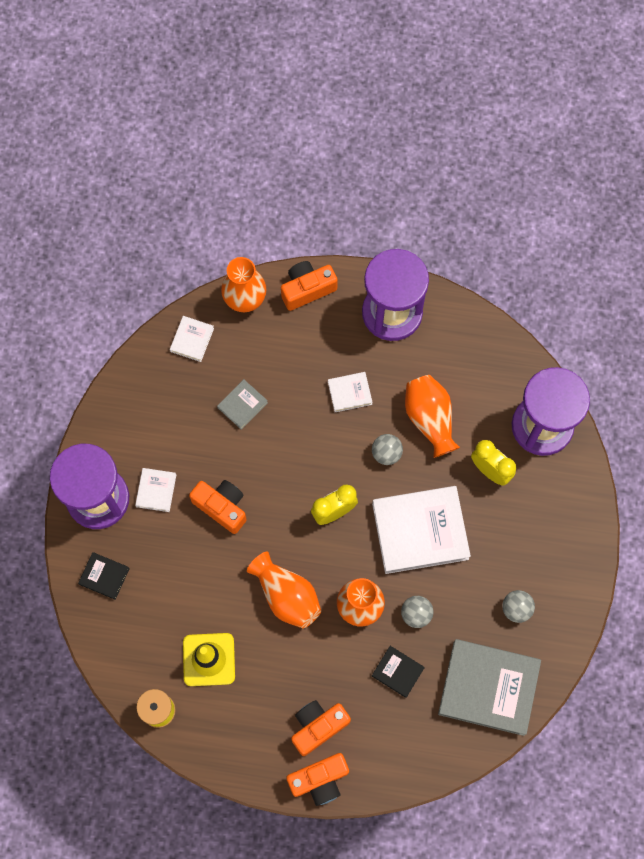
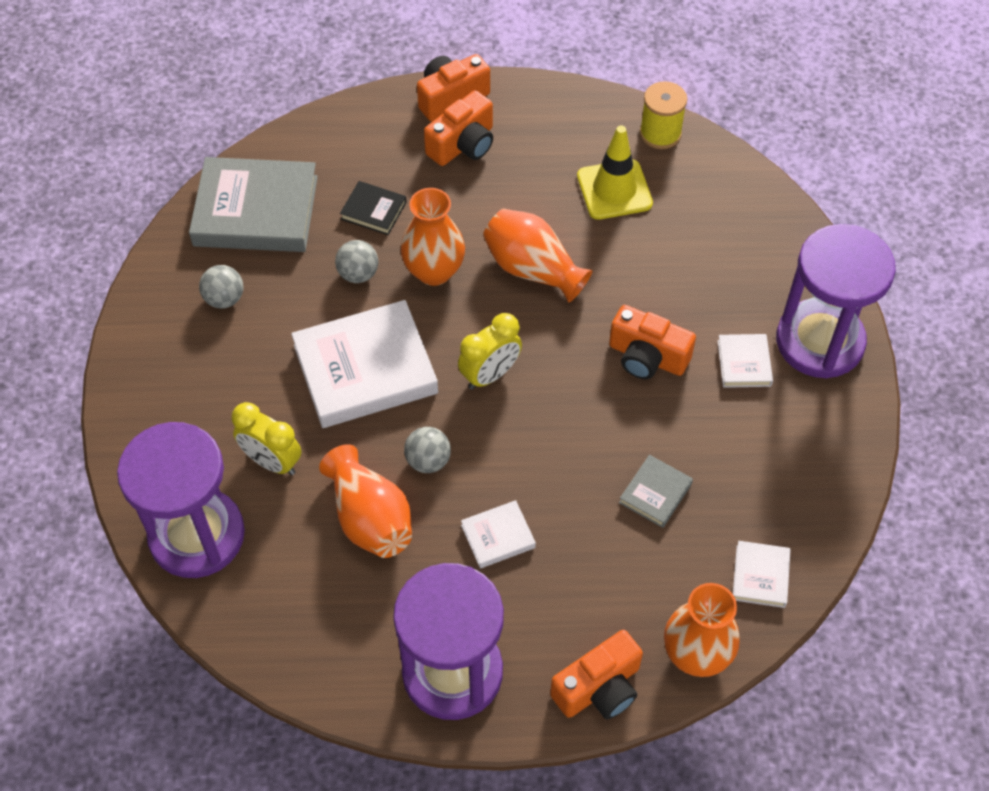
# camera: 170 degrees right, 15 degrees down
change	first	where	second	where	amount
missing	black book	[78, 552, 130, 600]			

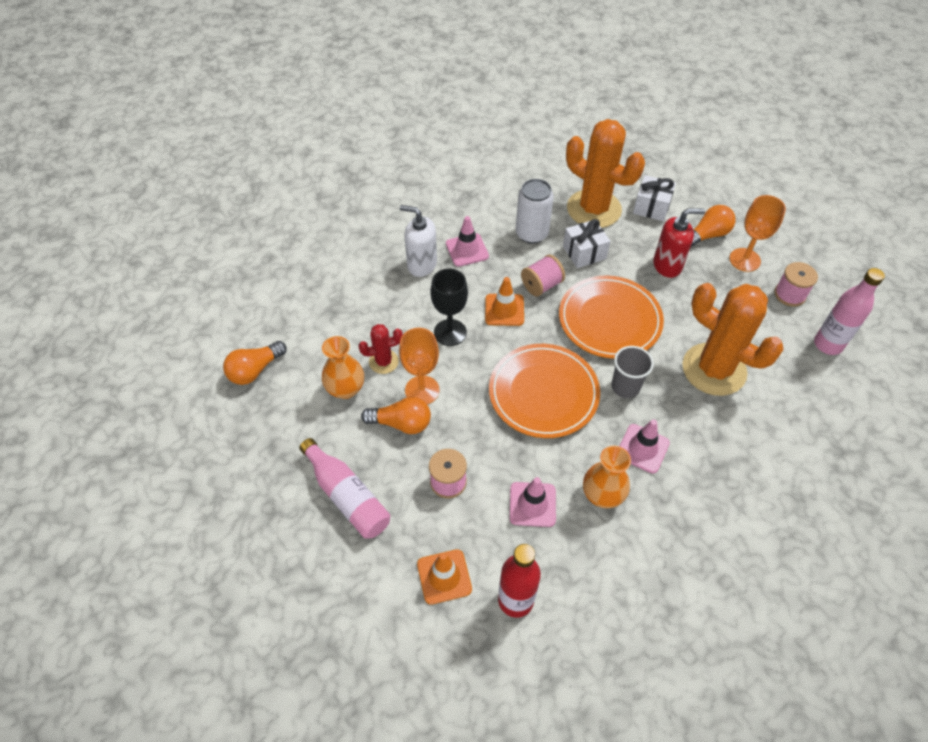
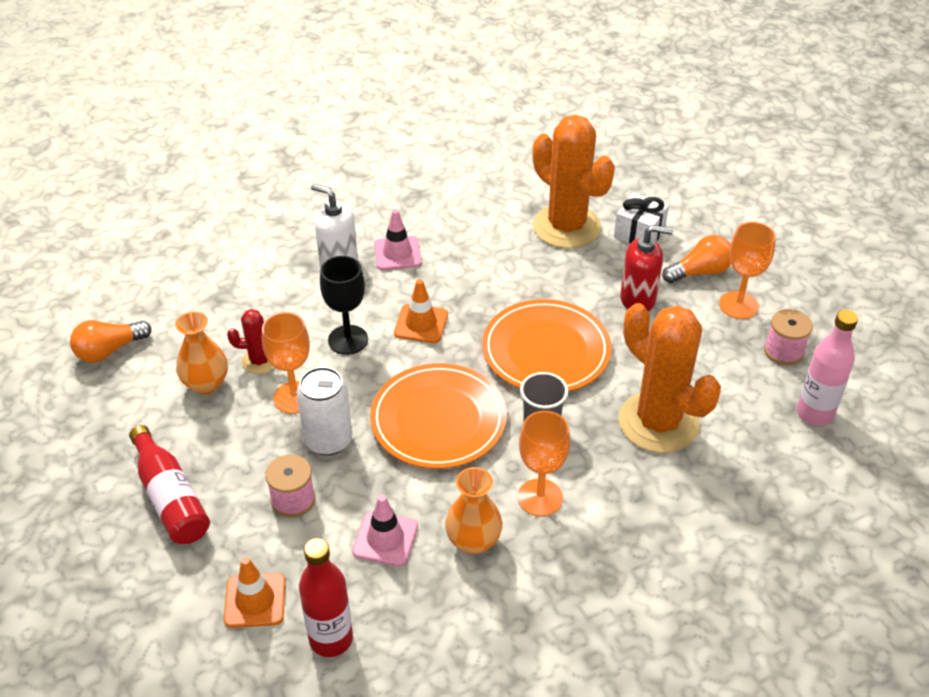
# camera: 10 degrees right, 10 degrees down
change	first	where	second	where	amount
missing	orange light bulb	[361, 397, 431, 434]			
missing	pink spool	[521, 255, 565, 296]			
missing	white gift	[563, 219, 610, 268]			
relocated	white can	[516, 179, 554, 244]		[296, 367, 352, 455]	
exchanged	pink traffic cone	[620, 419, 670, 474]	orange goblet	[518, 411, 570, 516]	
colour	pink bottle	[299, 438, 390, 538]	red bottle	[129, 425, 210, 544]	

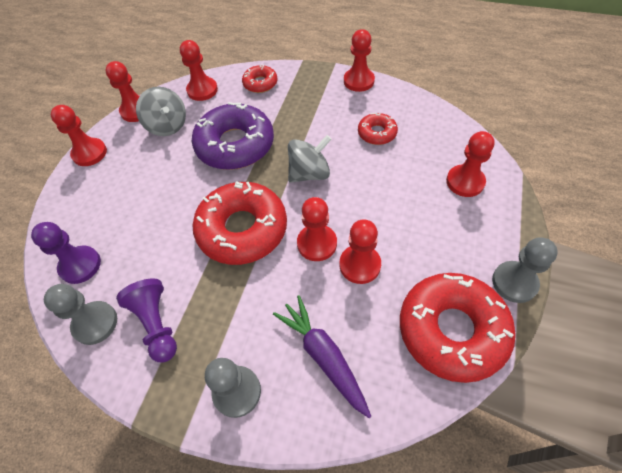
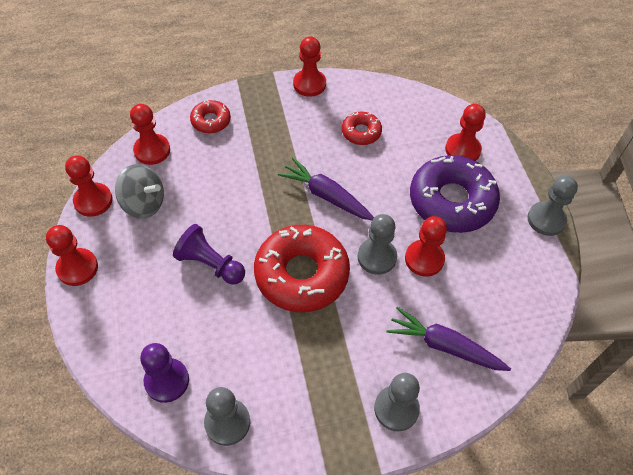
# camera: 35 degrees left, 0 degrees up
change	first	where	second	where	amount
missing	red donut	[400, 273, 516, 383]			
relocated	purple pawn	[116, 278, 177, 363]		[173, 224, 245, 284]	
relocated	purple donut	[192, 102, 274, 170]		[410, 155, 500, 233]	
exchanged	grey spinning top	[288, 135, 332, 183]	purple carrot	[278, 157, 374, 220]	
colour	red pawn	[297, 197, 337, 261]	grey pawn	[358, 214, 397, 275]	

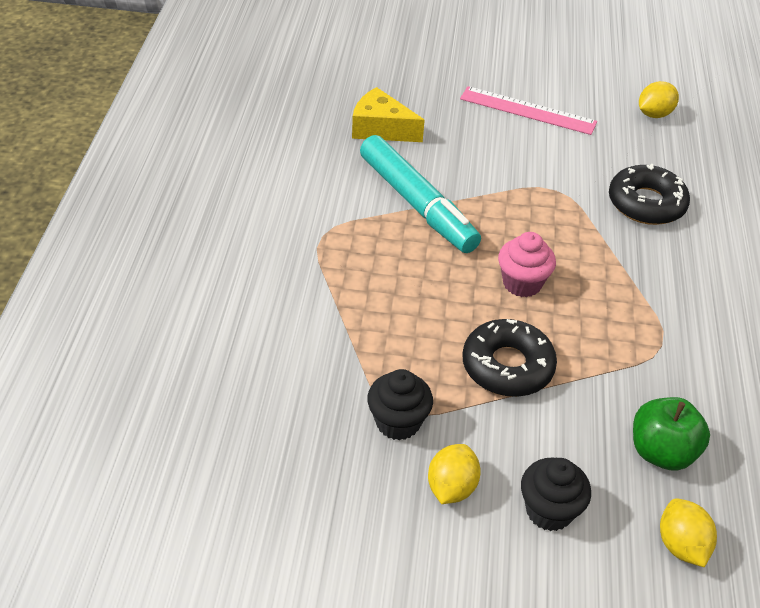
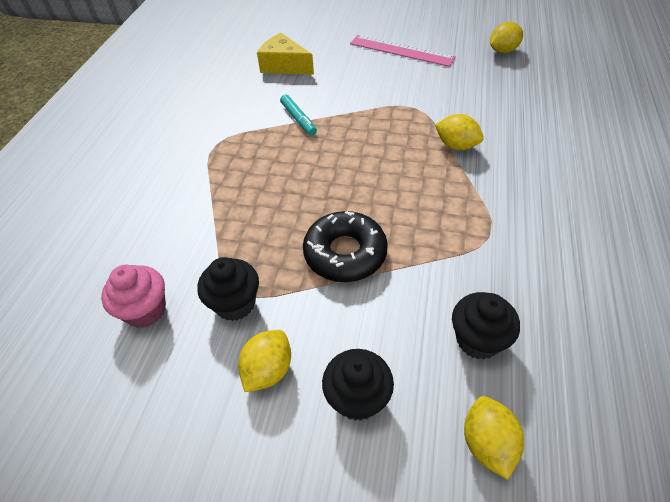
# camera: 10 degrees right, 5 degrees up
change	first	where	second	where	amount
missing	black donut	[609, 164, 690, 225]			
appeared			yellow lemon	[435, 114, 484, 150]	
relocated	pink cupcake	[498, 232, 556, 297]		[101, 265, 166, 328]	
exchanged	green apple	[633, 397, 710, 471]	black cupcake	[452, 292, 520, 360]	
size	turquoise marker	[360, 135, 481, 253]		[280, 95, 317, 136]	x0.46

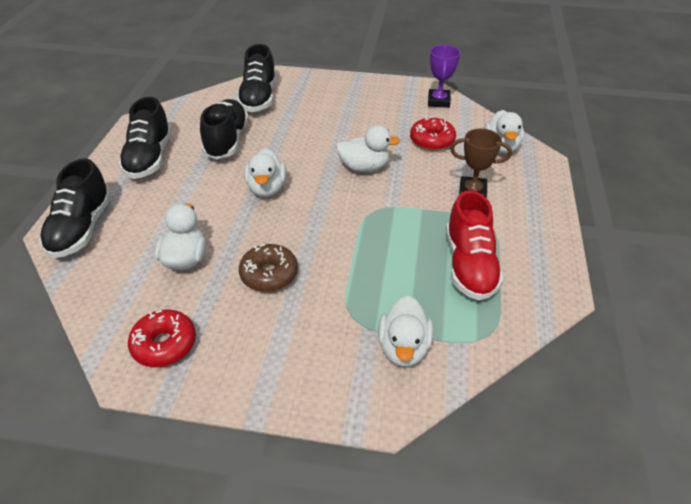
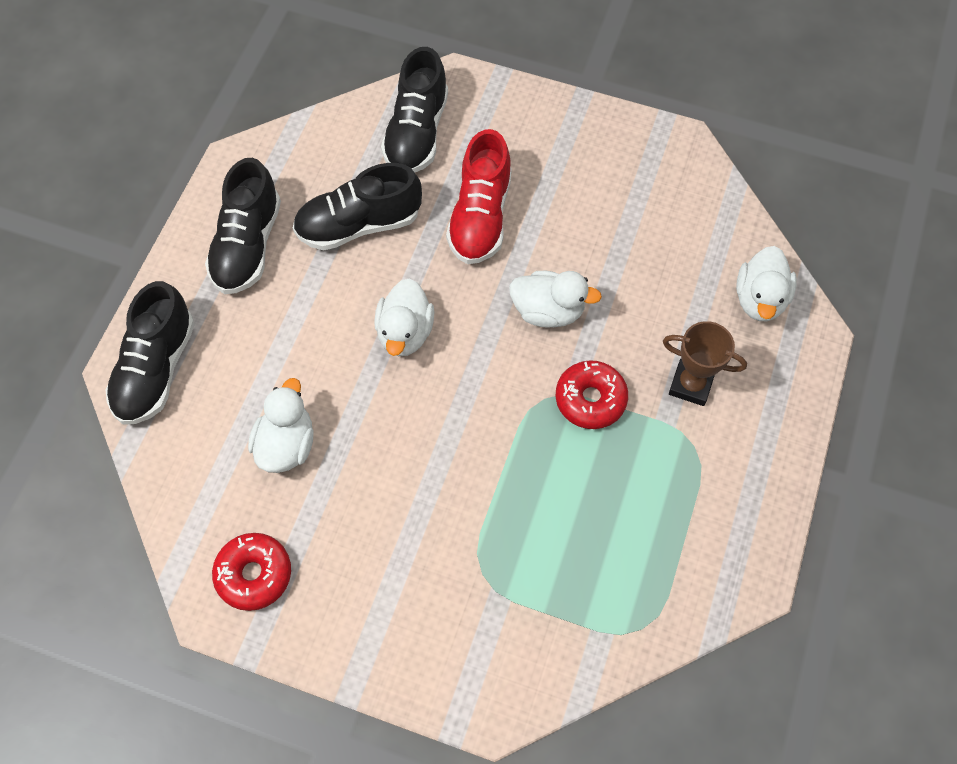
# camera: 10 degrees right, 20 degrees up
change	first	where	second	where	amount
missing	brown donut	[239, 244, 298, 292]			
missing	white duck	[378, 296, 433, 367]			
missing	purple trophy	[428, 45, 460, 108]			
relocated	red donut	[410, 117, 456, 151]		[556, 360, 628, 429]	
relocated	red shoe	[446, 190, 504, 300]		[446, 129, 512, 264]	
spun	black shoe	[200, 99, 249, 159]		[293, 163, 422, 250]	120 degrees counterclockwise

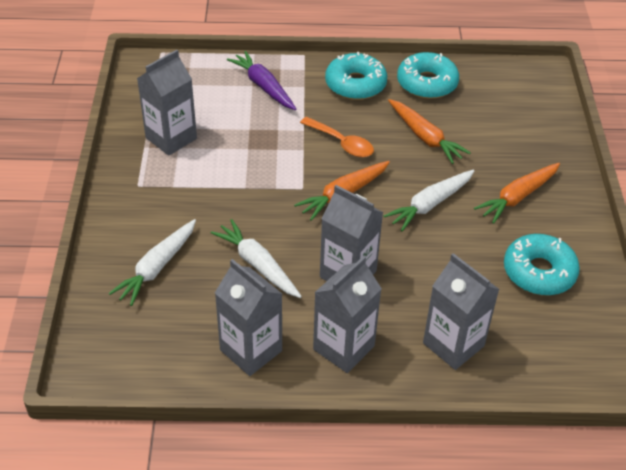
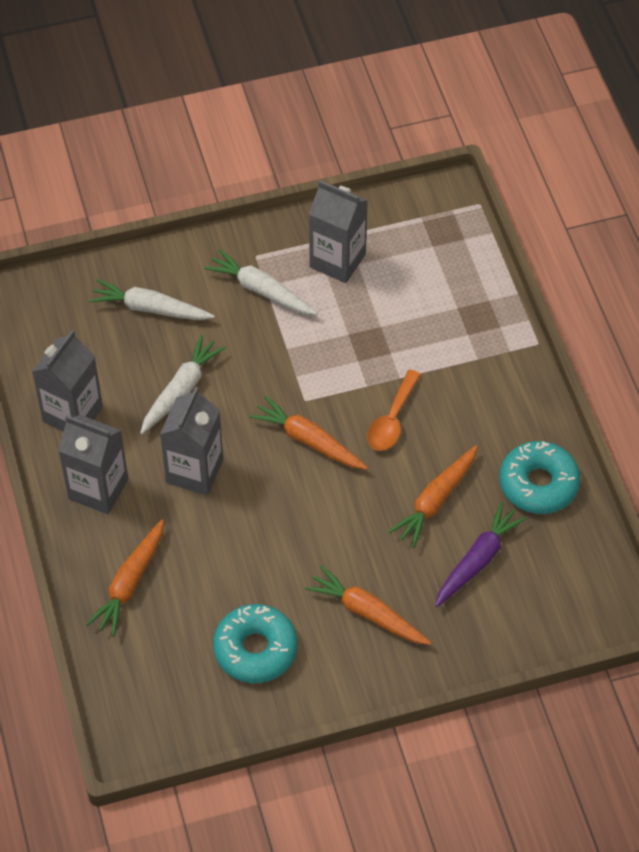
# camera: 75 degrees right, 10 degrees up
change	first	where	second	where	amount
missing	turquoise donut	[325, 52, 387, 100]			
relocated	purple carrot	[227, 51, 296, 110]		[435, 502, 527, 607]	
relocated	white carrot	[384, 170, 475, 231]		[204, 249, 318, 315]	
exchanged	grey carton	[423, 253, 499, 370]	orange carrot	[86, 519, 164, 637]	

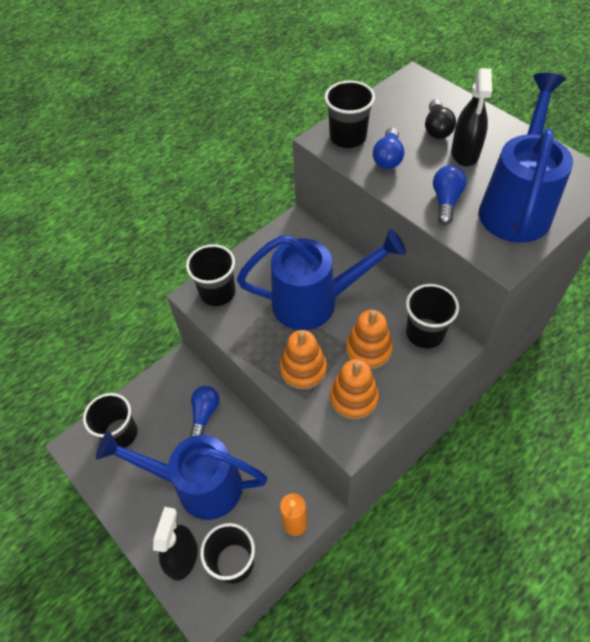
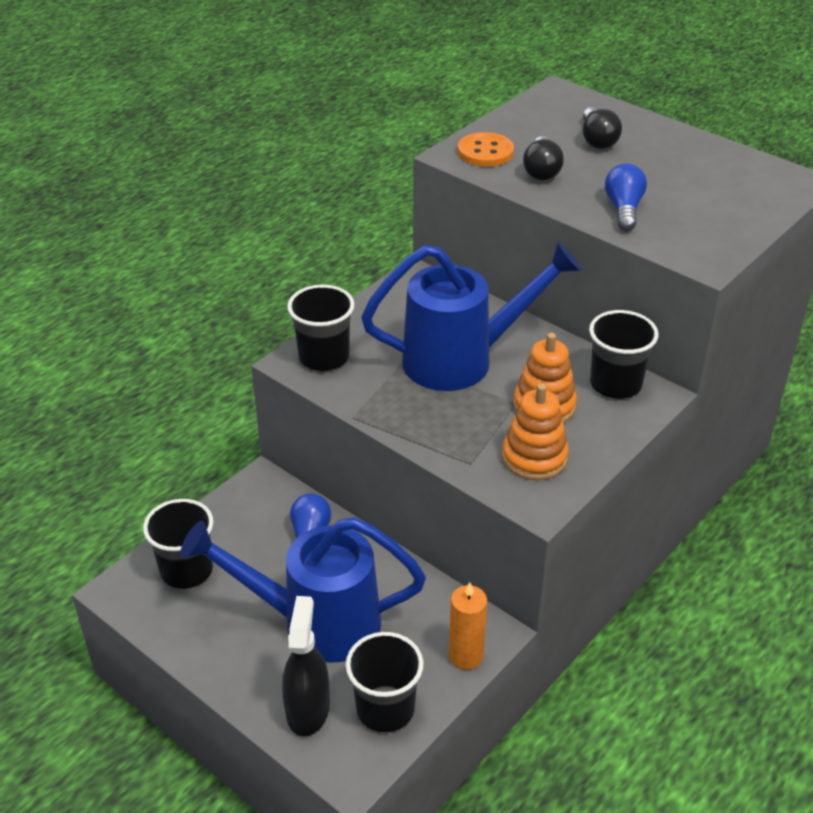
# camera: 10 degrees left, 15 degrees down
change	first	where	second	where	amount
missing	orange stacking toy	[280, 330, 327, 390]			
missing	black spray bottle	[451, 68, 492, 166]			
missing	blue watering can	[479, 73, 573, 243]			
exchanged	black cup	[325, 80, 375, 148]	orange button	[458, 132, 514, 167]	
colour	blue light bulb	[373, 127, 404, 169]	black light bulb	[523, 136, 564, 180]	

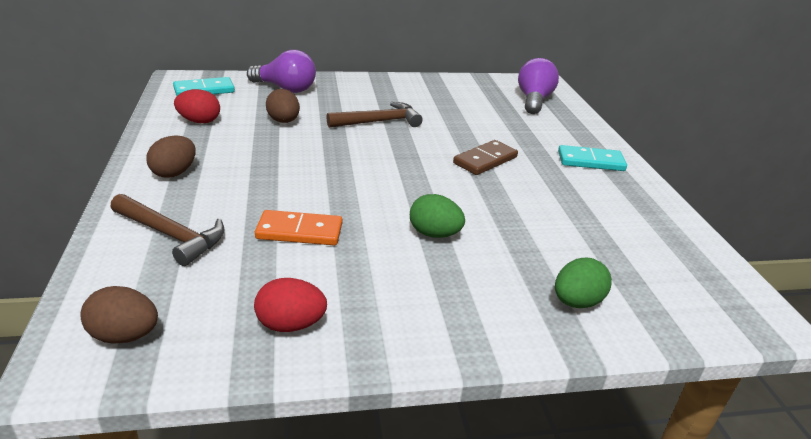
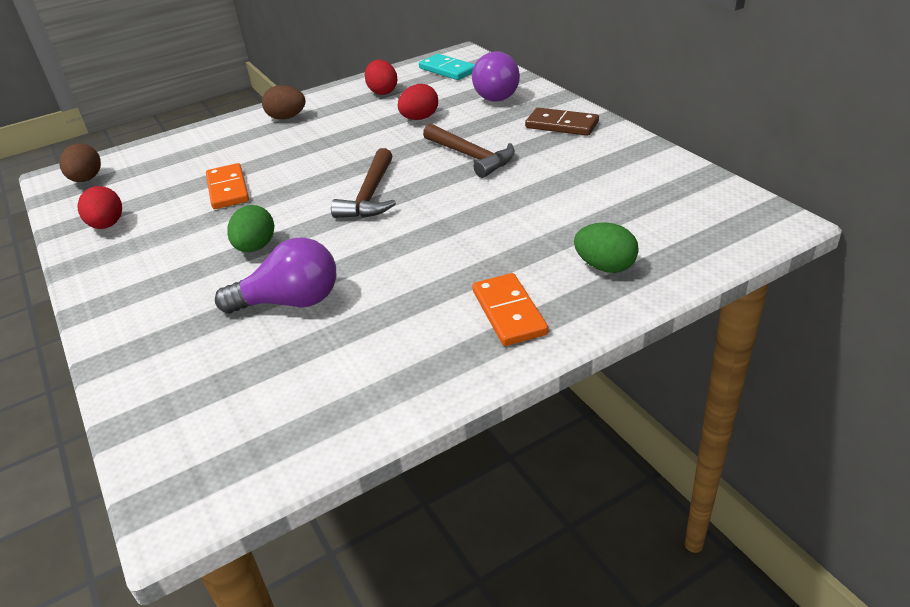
# camera: 75 degrees right, 5 degrees up
change	first	where	second	where	amount
relocated	brown hammer	[111, 194, 225, 266]		[331, 148, 396, 218]	
relocated	brown domino	[453, 140, 518, 175]		[525, 108, 599, 136]	
relocated	purple light bulb	[518, 58, 559, 114]		[215, 237, 336, 314]	
relocated	green egg	[555, 258, 612, 308]		[574, 222, 639, 273]	
colour	brown egg	[266, 89, 300, 123]	red egg	[398, 84, 438, 120]	
colour	turquoise domino	[558, 145, 627, 171]	orange domino	[472, 273, 548, 346]	

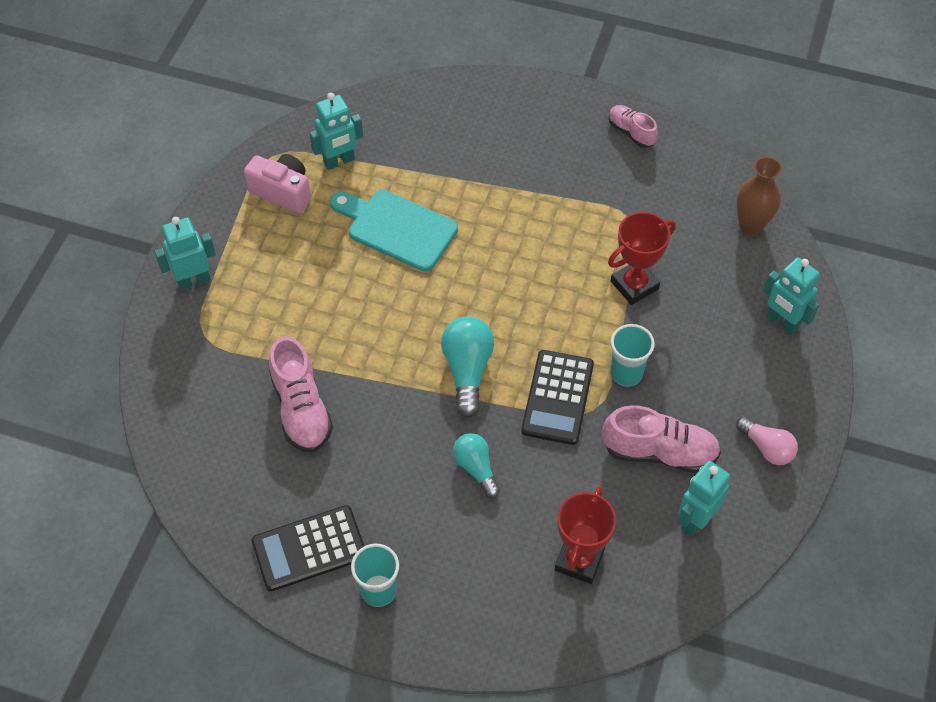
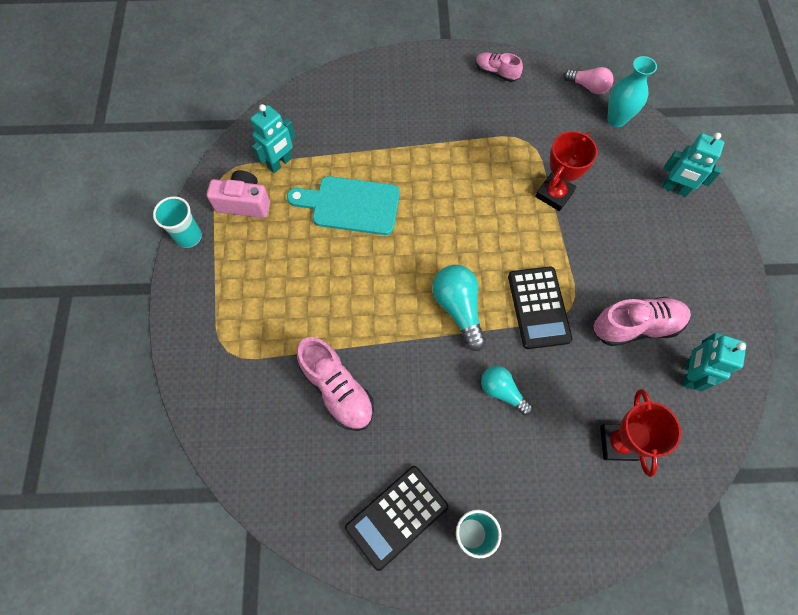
# camera: 20 degrees left, 10 degrees up
change	first	where	second	where	amount
missing	turquoise robot	[154, 217, 216, 291]			
relocated	turquoise cup	[611, 324, 655, 387]		[153, 196, 202, 248]	
relocated	pink light bulb	[736, 416, 798, 465]		[563, 67, 614, 94]	
colour	brown vase	[736, 157, 782, 235]	turquoise vase	[607, 56, 657, 127]	

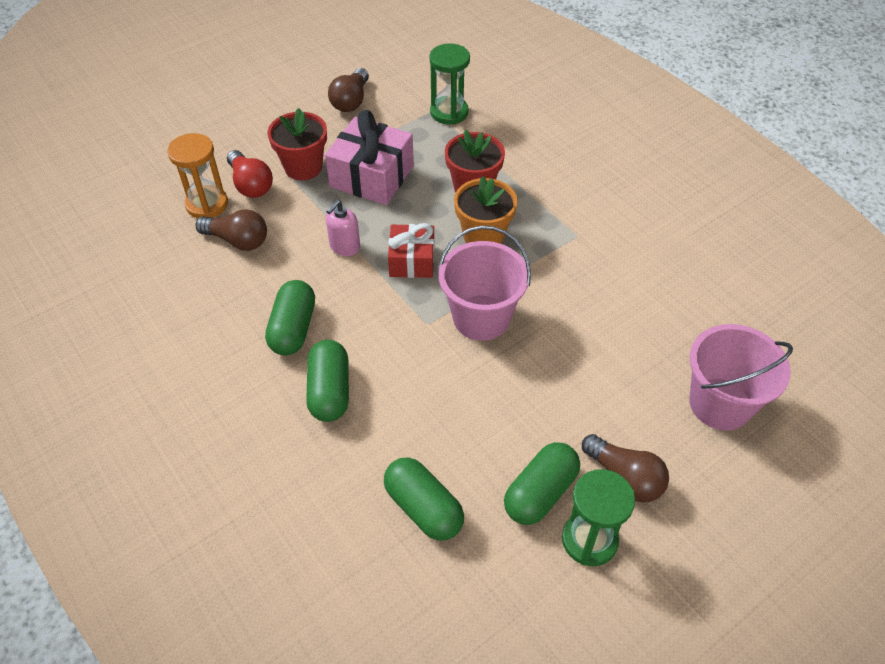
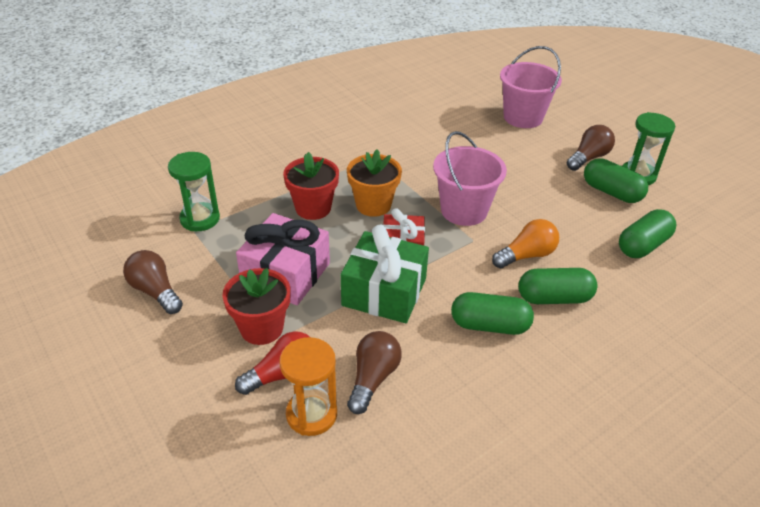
# camera: 90 degrees left, 10 degrees down
change	first	where	second	where	amount
appeared			orange light bulb	[492, 219, 559, 269]	
exchanged	pink soap dispenser	[326, 200, 360, 256]	green gift	[341, 224, 429, 323]	
spun	brown light bulb	[328, 68, 369, 112]		[123, 250, 183, 314]	150 degrees counterclockwise

